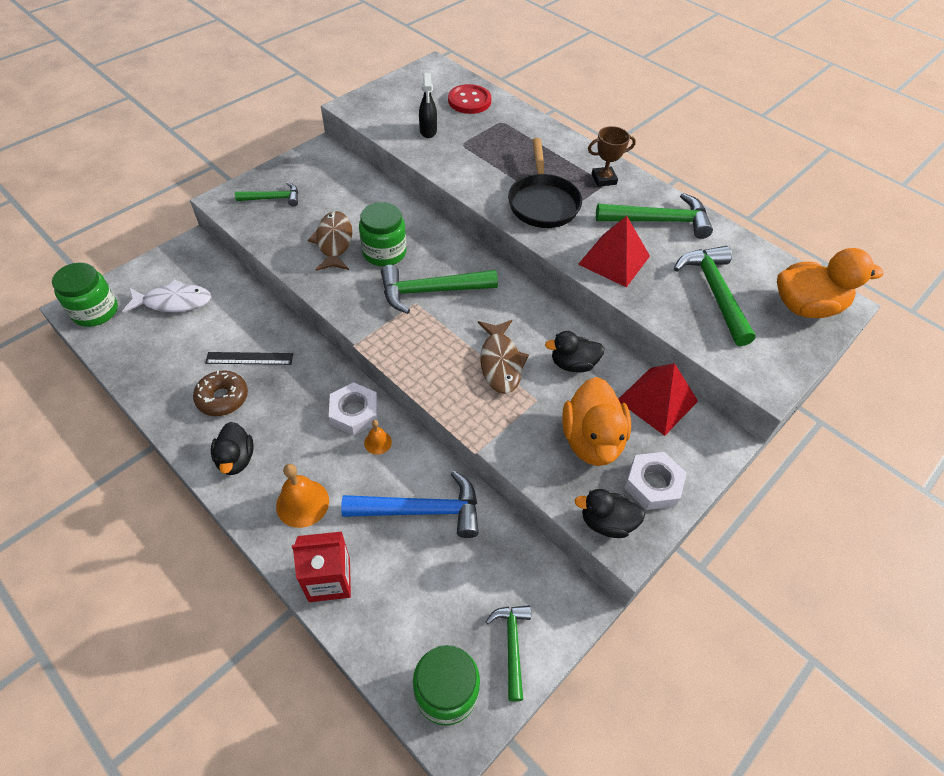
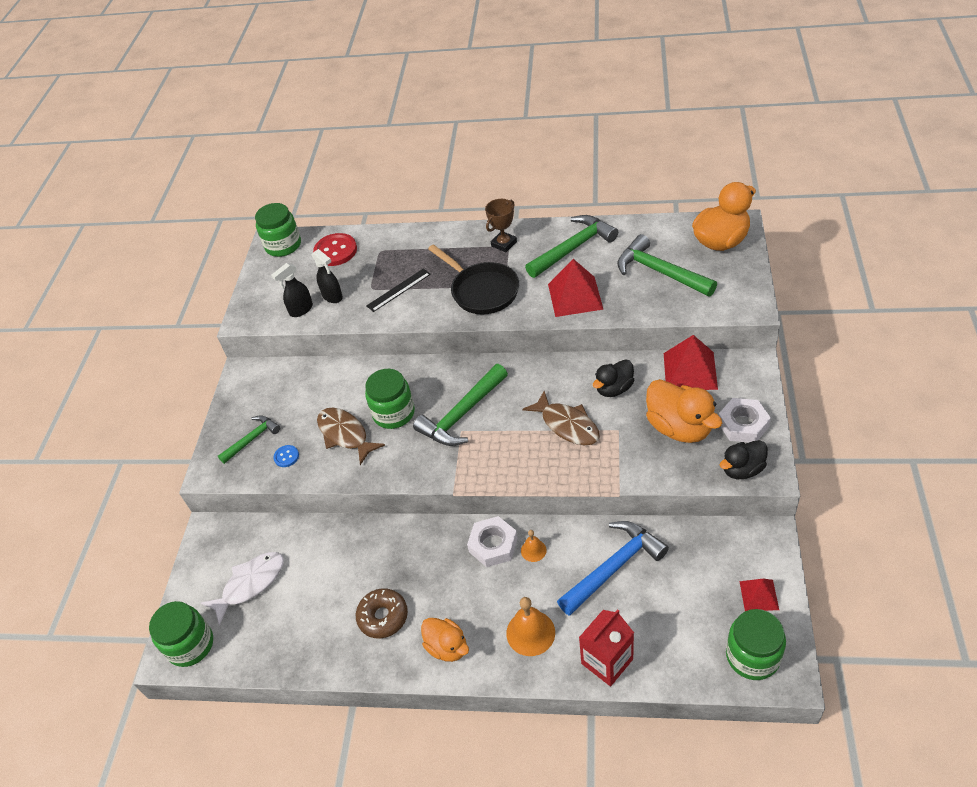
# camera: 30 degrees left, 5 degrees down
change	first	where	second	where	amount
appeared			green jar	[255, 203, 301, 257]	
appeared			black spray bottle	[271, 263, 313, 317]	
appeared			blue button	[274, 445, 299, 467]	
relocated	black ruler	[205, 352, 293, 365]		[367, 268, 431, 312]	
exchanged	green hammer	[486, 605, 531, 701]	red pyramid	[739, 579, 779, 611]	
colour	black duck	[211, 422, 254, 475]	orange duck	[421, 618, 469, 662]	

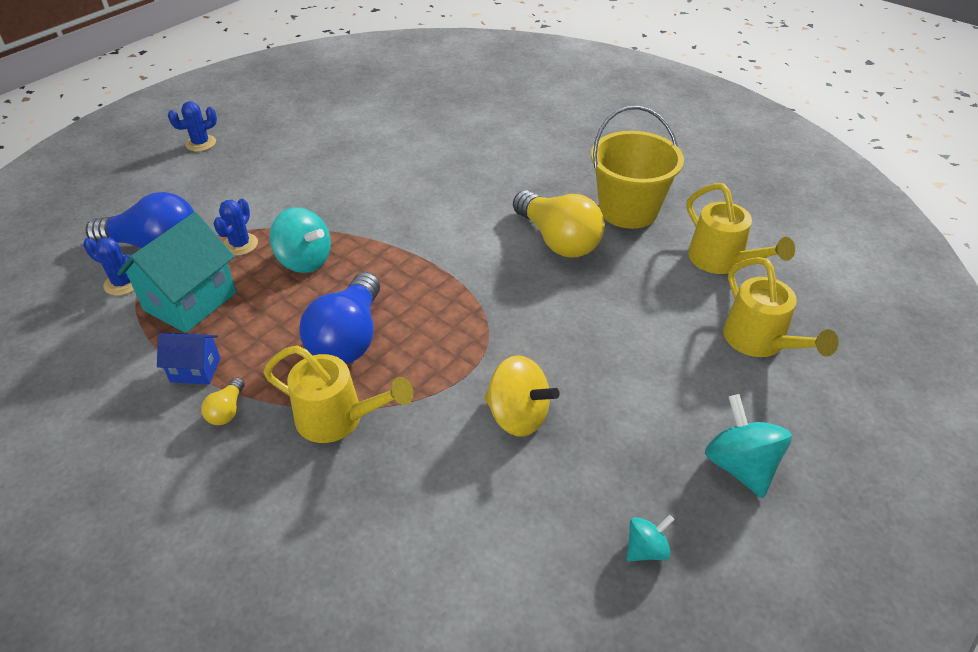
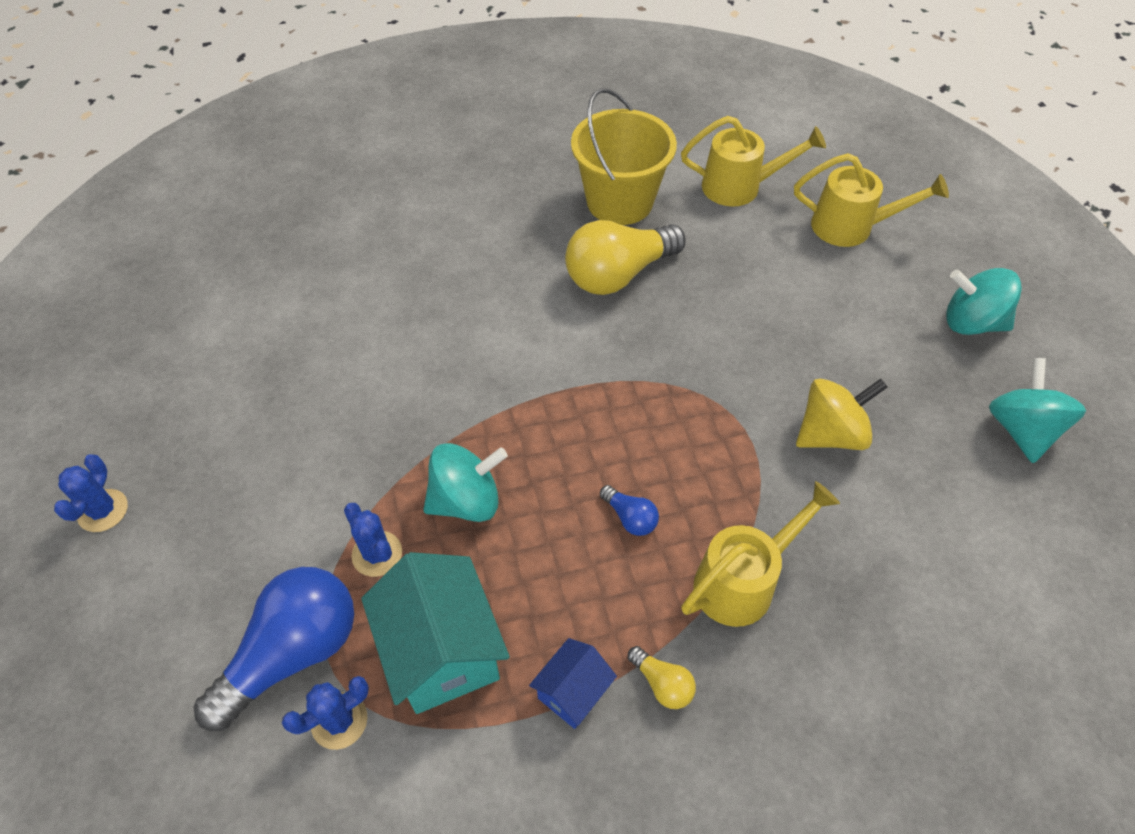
# camera: 55 degrees left, 10 degrees up
change	first	where	second	where	amount
spun	yellow light bulb	[513, 190, 605, 258]		[565, 220, 686, 295]	150 degrees clockwise
size	blue light bulb	[299, 272, 380, 364]		[600, 485, 659, 536]	x0.44
size	turquoise spinning top	[626, 515, 674, 561]		[989, 358, 1086, 463]	x1.77

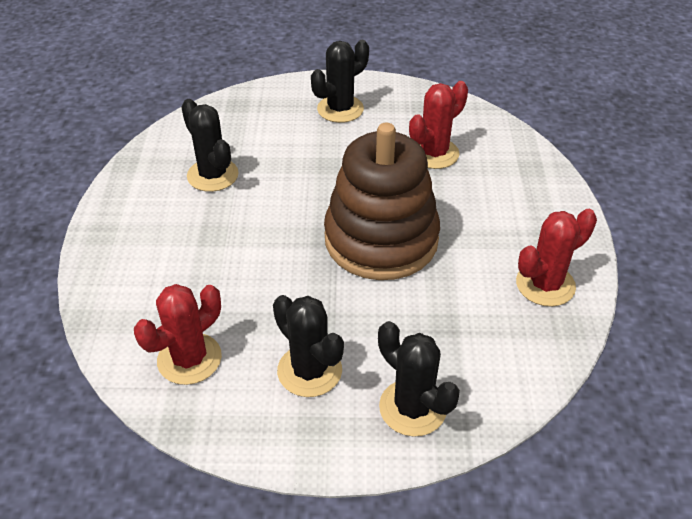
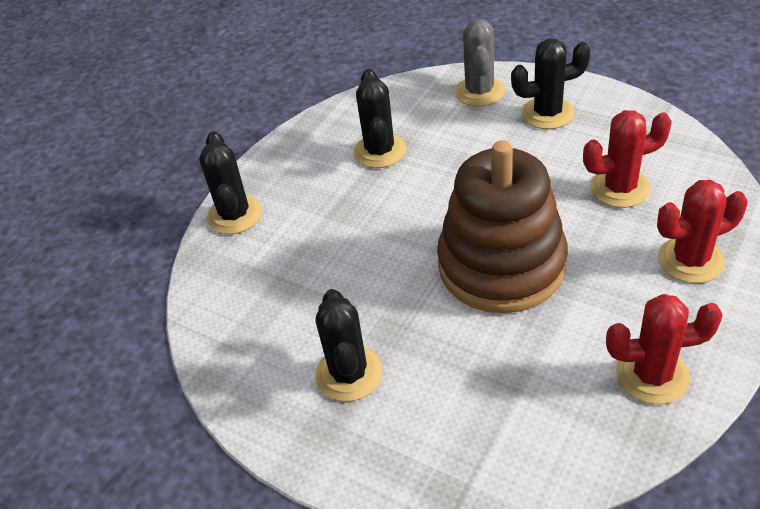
# camera: 35 degrees right, 0 degrees up
change	first	where	second	where	amount
appeared			grey cactus	[455, 19, 505, 106]	
relocated	red cactus	[134, 284, 222, 385]		[657, 180, 747, 283]	
relocated	black cactus	[378, 321, 460, 437]		[199, 131, 262, 234]	

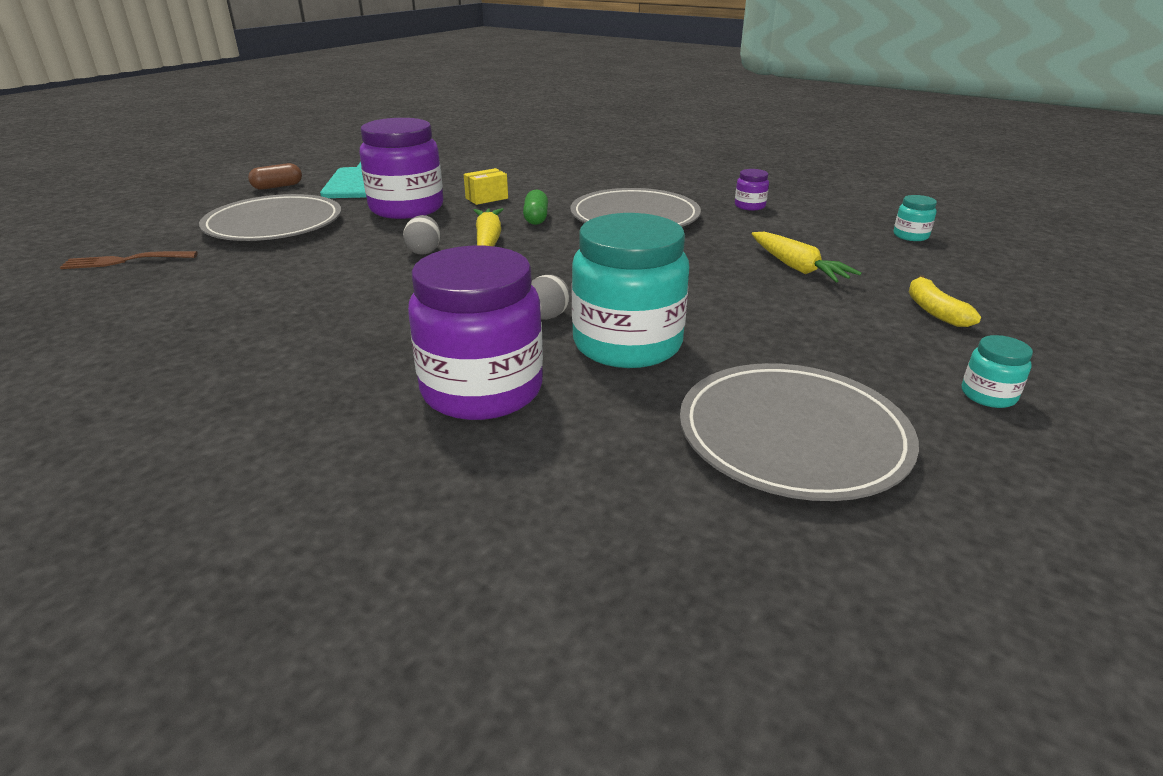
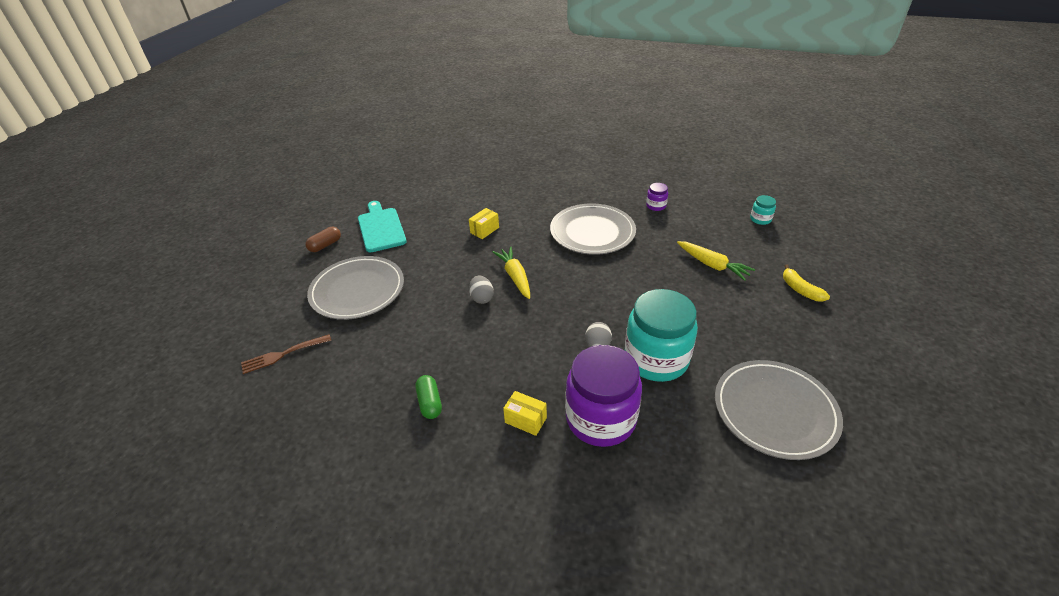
# camera: 15 degrees left, 10 degrees up
change	first	where	second	where	amount
missing	purple jar	[359, 118, 443, 219]			
missing	turquoise jar	[962, 335, 1033, 408]			
appeared			yellow box	[503, 391, 547, 436]	
relocated	green capsule	[523, 189, 548, 225]		[415, 375, 442, 419]	

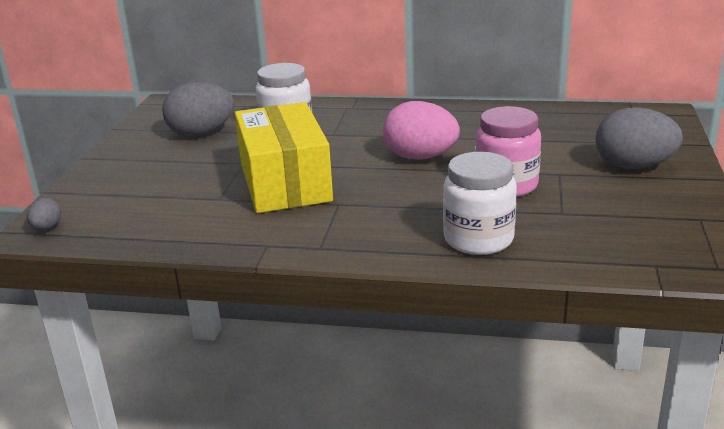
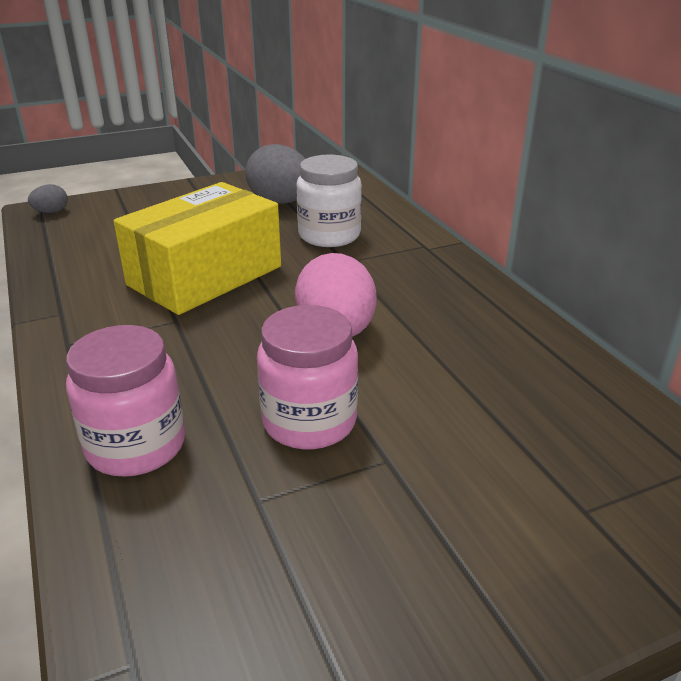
# camera: 55 degrees right, 5 degrees up
change	first	where	second	where	amount
missing	grey egg	[595, 107, 683, 169]			
colour	white jar	[443, 152, 517, 255]	pink jar	[66, 325, 185, 477]	

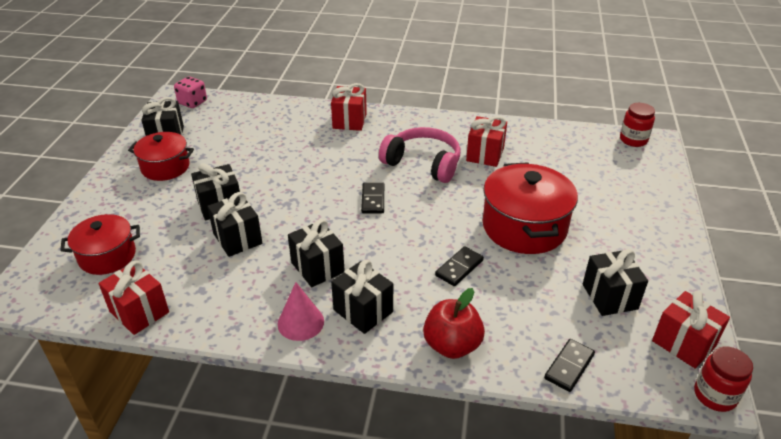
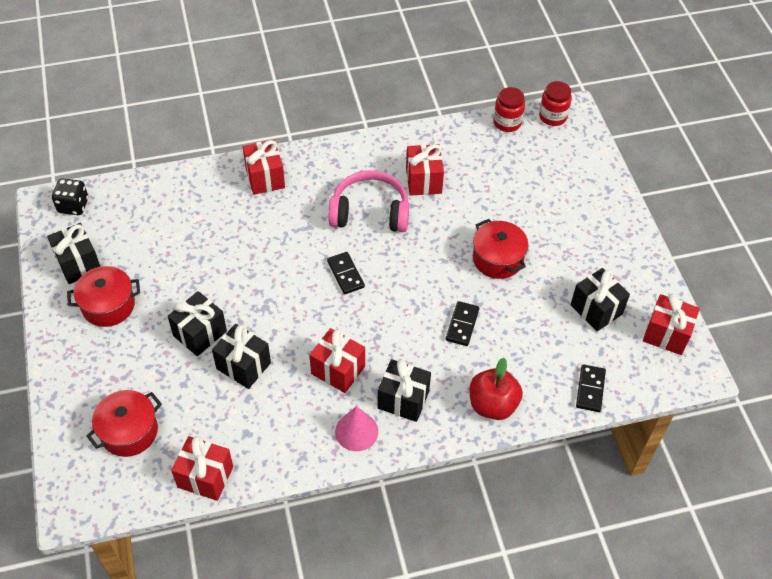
# camera: 25 degrees left, 15 degrees up
change	first	where	second	where	amount
relocated	red jar	[694, 347, 753, 412]		[493, 87, 525, 132]	
colour	pink dice	[174, 76, 207, 108]	black dice	[52, 178, 88, 215]	
colour	black gift	[288, 219, 345, 287]	red gift	[309, 328, 365, 393]	
size	red pot	[483, 162, 578, 254]		[473, 219, 528, 279]	x0.63

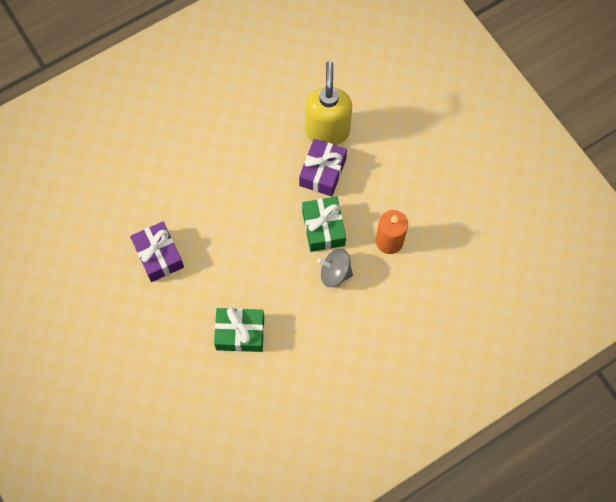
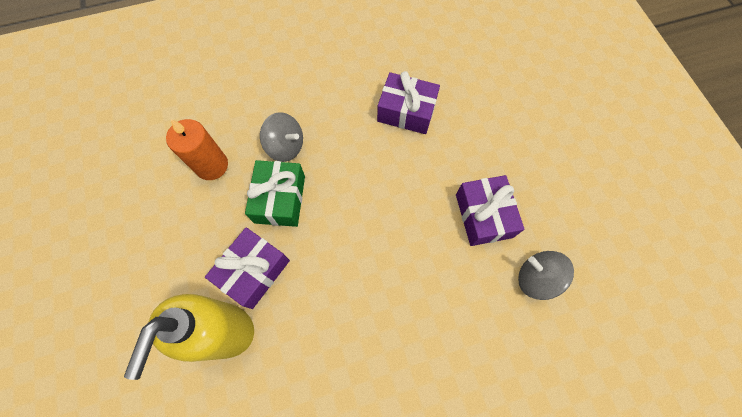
# camera: 165 degrees left, 0 degrees up
change	first	where	second	where	amount
appeared			grey spinning top	[518, 251, 574, 300]	
colour	green gift	[214, 307, 264, 352]	purple gift	[377, 71, 440, 134]	

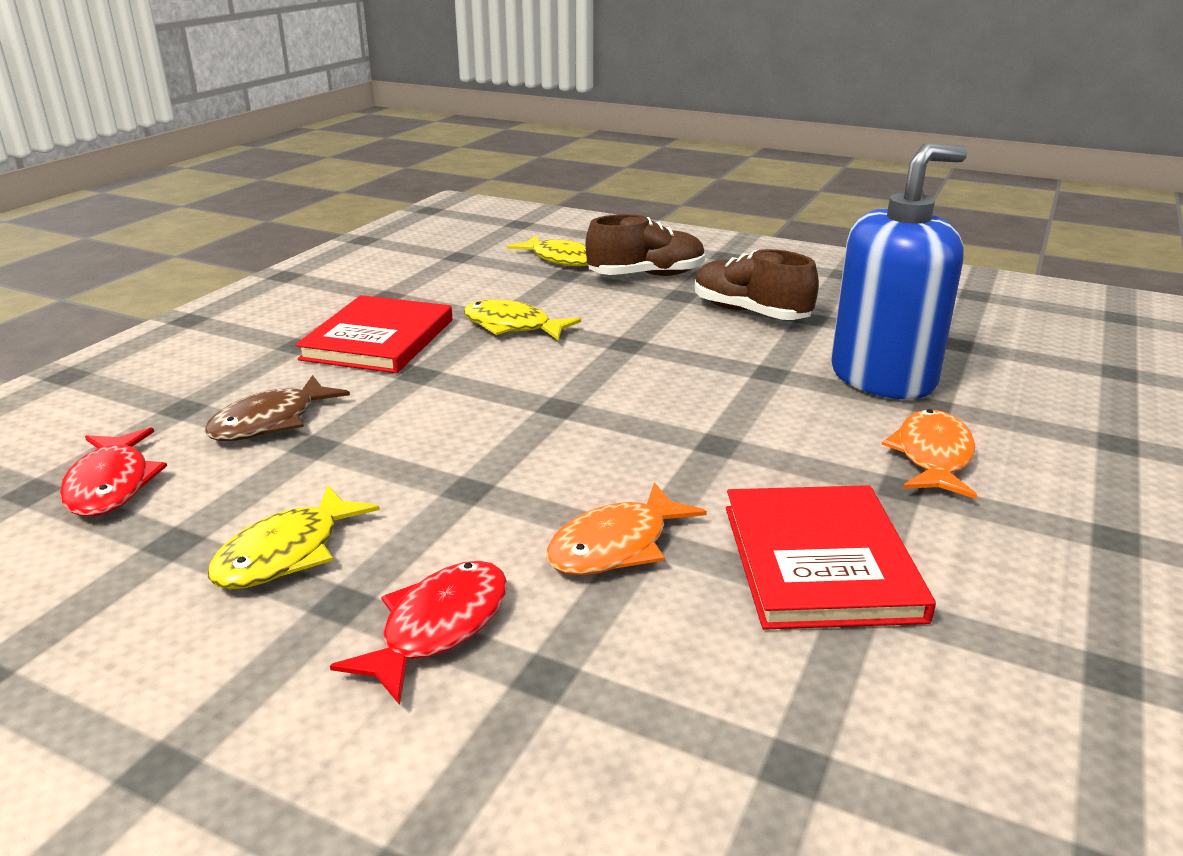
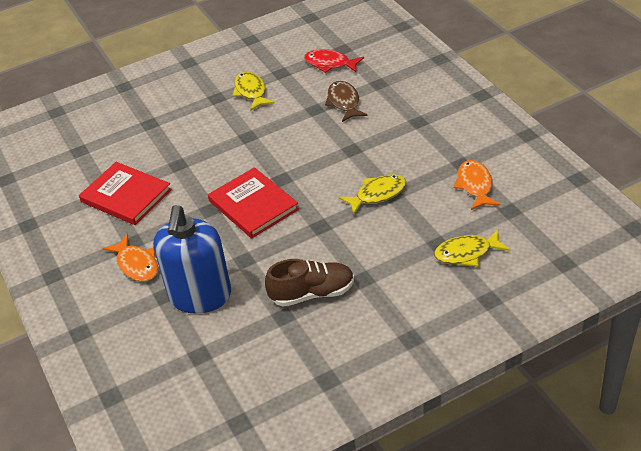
# camera: 130 degrees right, 15 degrees up
change	first	where	second	where	amount
missing	red fish	[330, 561, 507, 705]			
missing	brown shoe	[586, 214, 705, 276]			
relocated	red book	[295, 295, 453, 373]		[208, 167, 299, 238]	
relocated	orange fish	[546, 482, 707, 575]		[453, 160, 500, 210]	

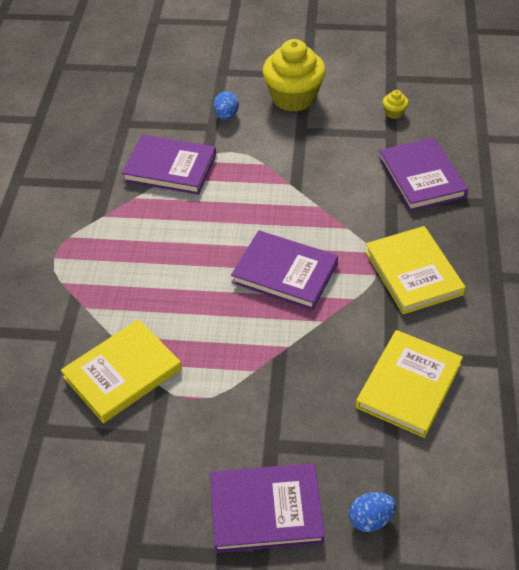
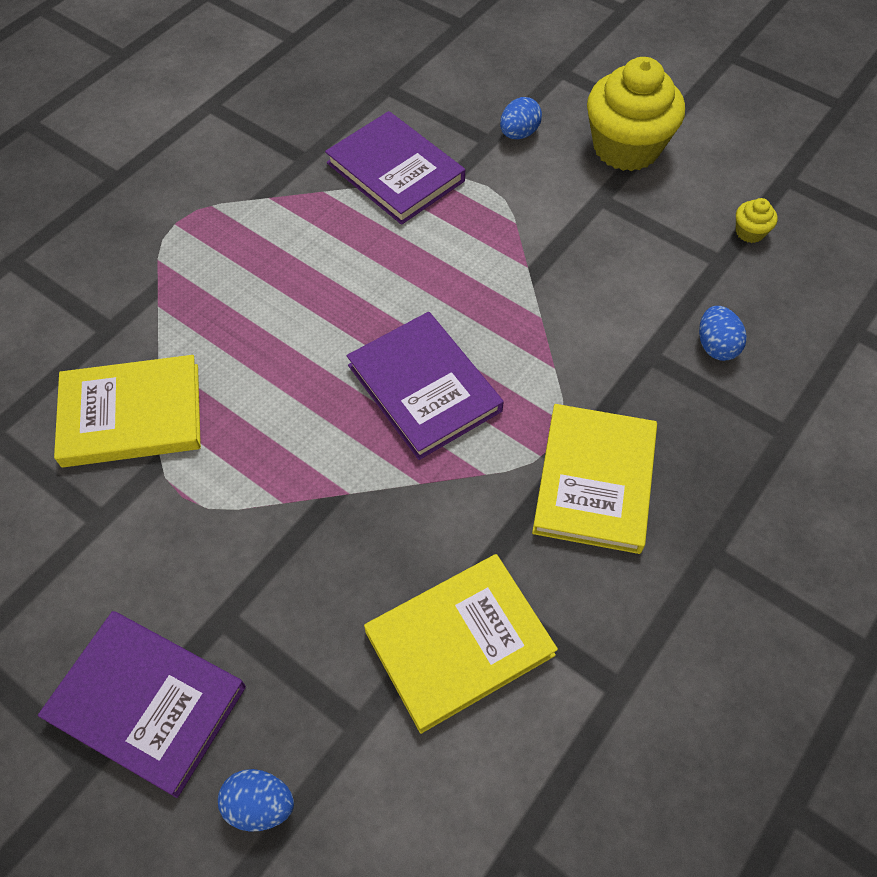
# camera: 30 degrees right, 10 degrees up
change	first	where	second	where	amount
exchanged	purple book	[379, 137, 468, 211]	blue egg	[699, 306, 747, 361]	

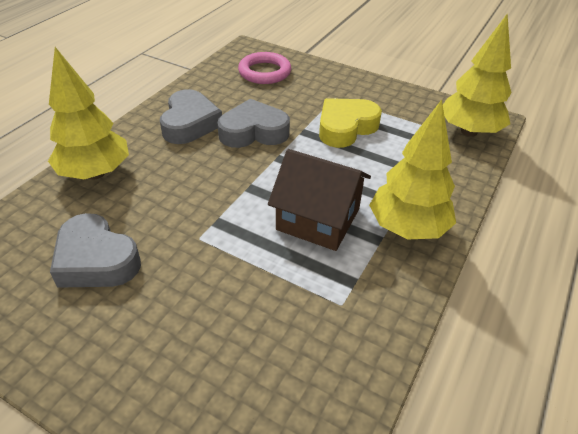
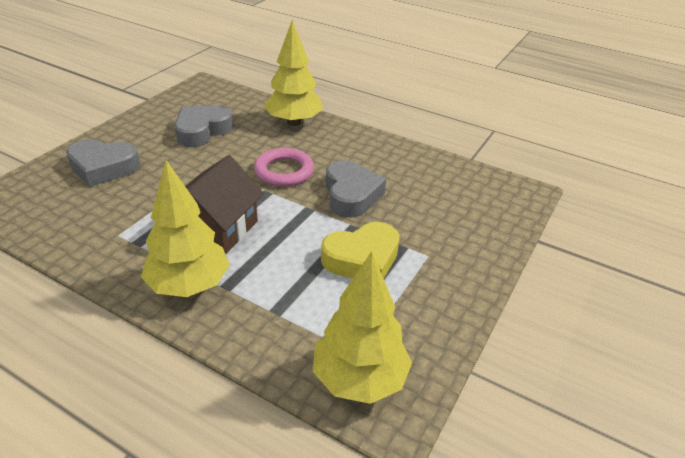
# camera: 90 degrees right, 5 degrees down
change	first	where	second	where	amount
relocated	grey heart	[160, 89, 222, 144]		[66, 139, 140, 187]	
relocated	pink ring	[238, 52, 291, 84]		[254, 148, 314, 186]	
spun	yellow heart	[319, 98, 382, 148]		[321, 222, 400, 279]	105 degrees clockwise

